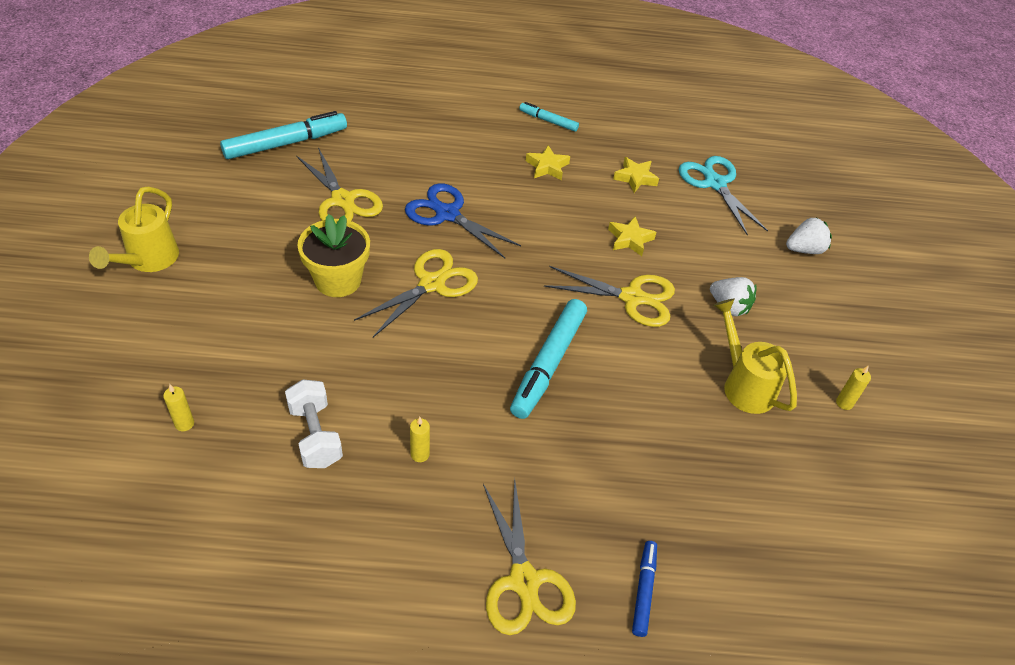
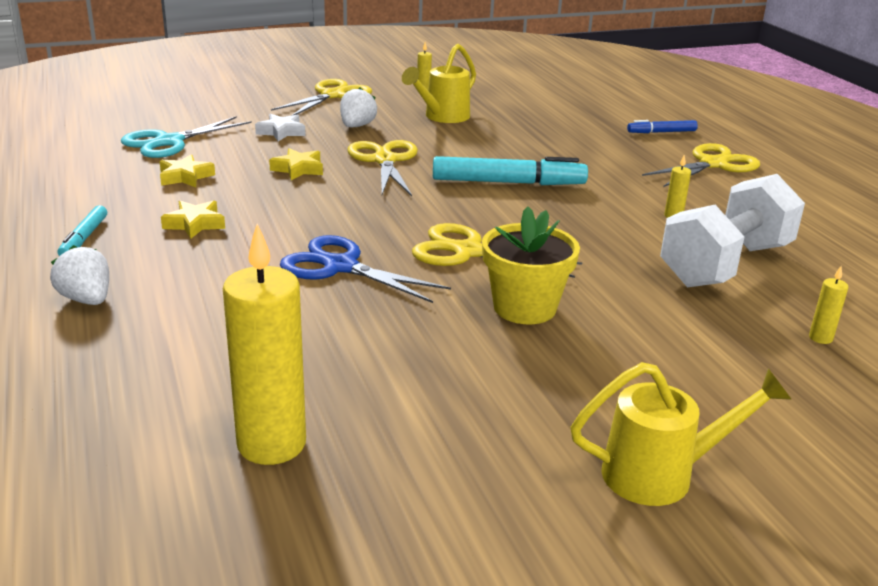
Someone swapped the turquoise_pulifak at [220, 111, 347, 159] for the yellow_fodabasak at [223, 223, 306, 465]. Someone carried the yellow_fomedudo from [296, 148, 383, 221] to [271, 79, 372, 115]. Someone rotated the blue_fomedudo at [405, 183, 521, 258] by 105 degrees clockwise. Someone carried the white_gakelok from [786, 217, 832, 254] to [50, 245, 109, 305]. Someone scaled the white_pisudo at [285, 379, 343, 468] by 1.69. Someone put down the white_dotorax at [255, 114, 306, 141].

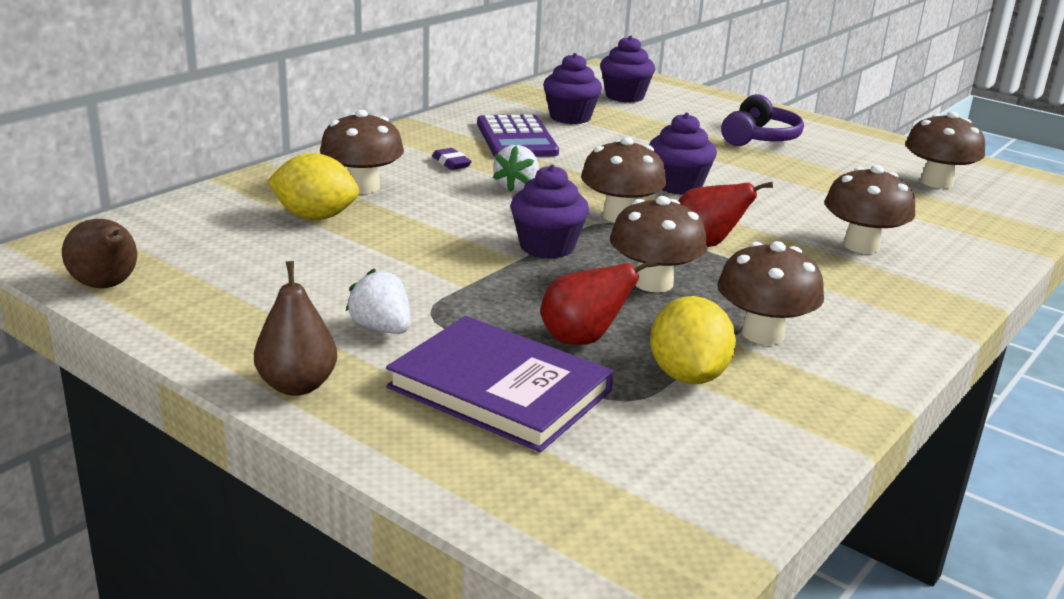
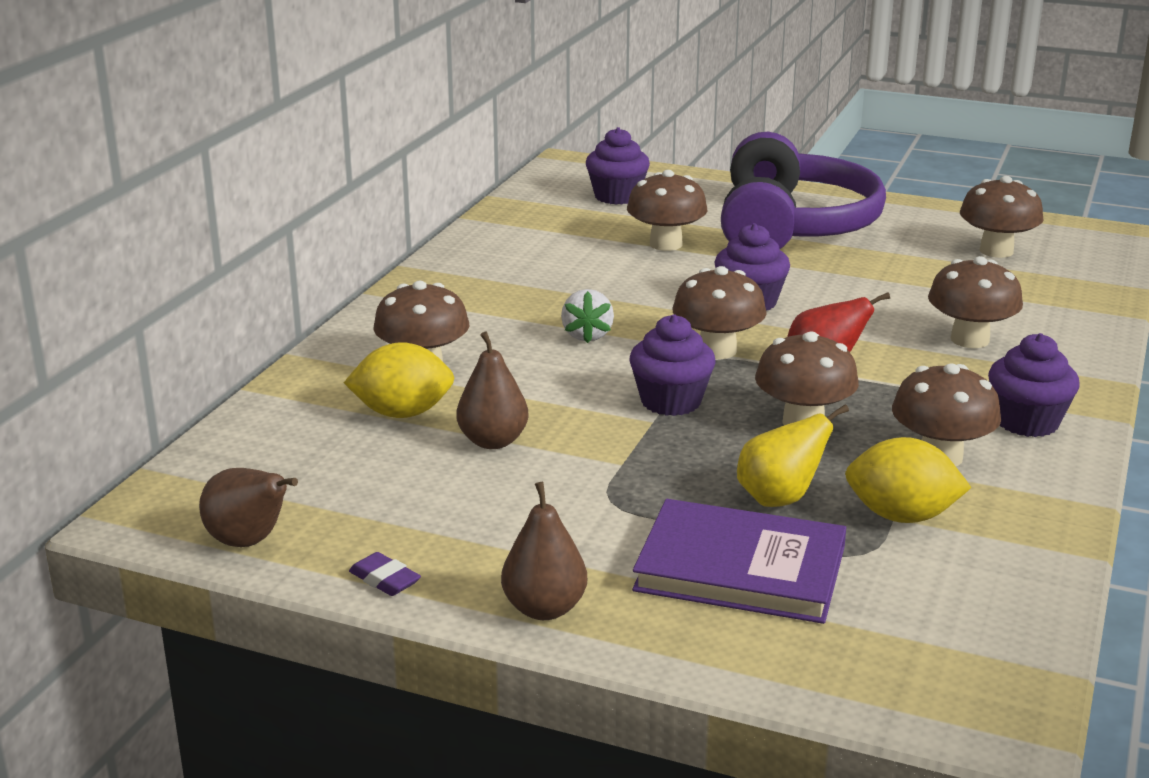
Someone carried the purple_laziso from [543, 53, 602, 124] to [988, 333, 1080, 437]. Someone scaled the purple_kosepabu at [721, 94, 804, 146] by 1.94. Someone took away the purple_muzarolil at [477, 114, 559, 157]. Someone carried the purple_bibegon from [432, 148, 472, 170] to [349, 552, 421, 596]. Someone repainted the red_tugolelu at [541, 259, 657, 345], which became the yellow_tugolelu at [737, 404, 849, 507]. Someone took away the white_gakelok at [346, 268, 410, 334]. Someone rotated the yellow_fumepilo at [650, 296, 736, 384] by 60 degrees counterclockwise. Someone put down the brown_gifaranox at [627, 170, 707, 251]. Someone put down the brown_tugolelu at [456, 332, 529, 449].

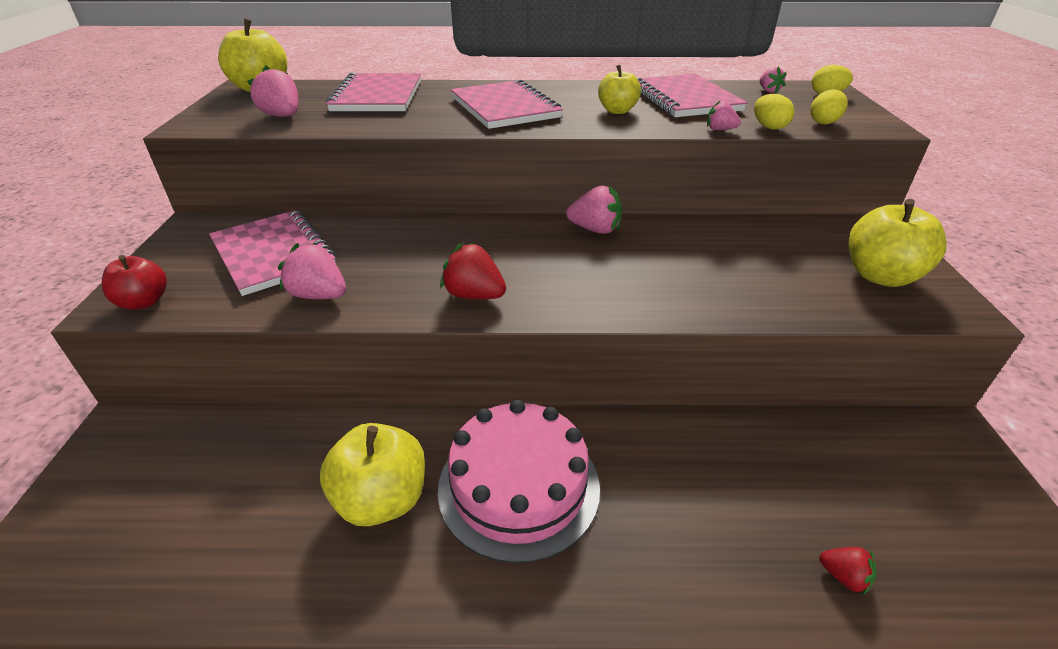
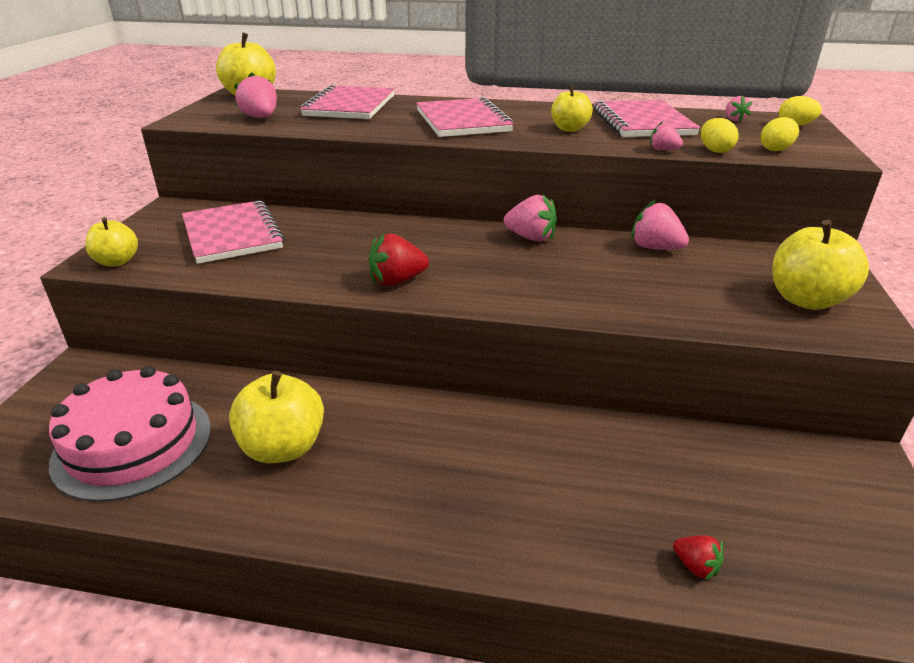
Someone carried the pink_gakelok from [278, 243, 346, 299] to [631, 200, 689, 250]. Someone rotated the red_gakelok at [440, 243, 506, 299] by 60 degrees counterclockwise. Someone repainted the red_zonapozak at [102, 255, 167, 310], which became the yellow_zonapozak at [85, 217, 138, 266]. Someone carried the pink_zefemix from [438, 400, 600, 563] to [49, 366, 211, 502].

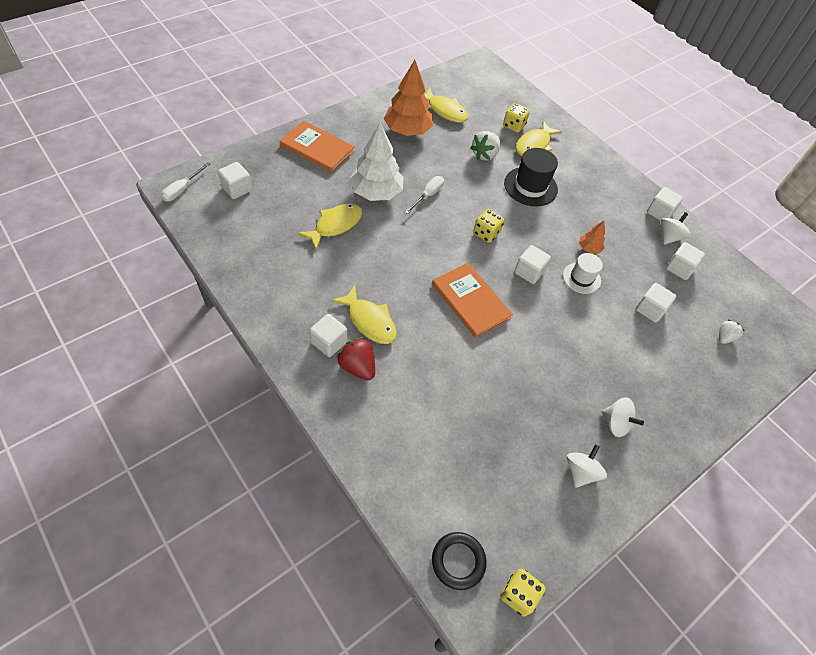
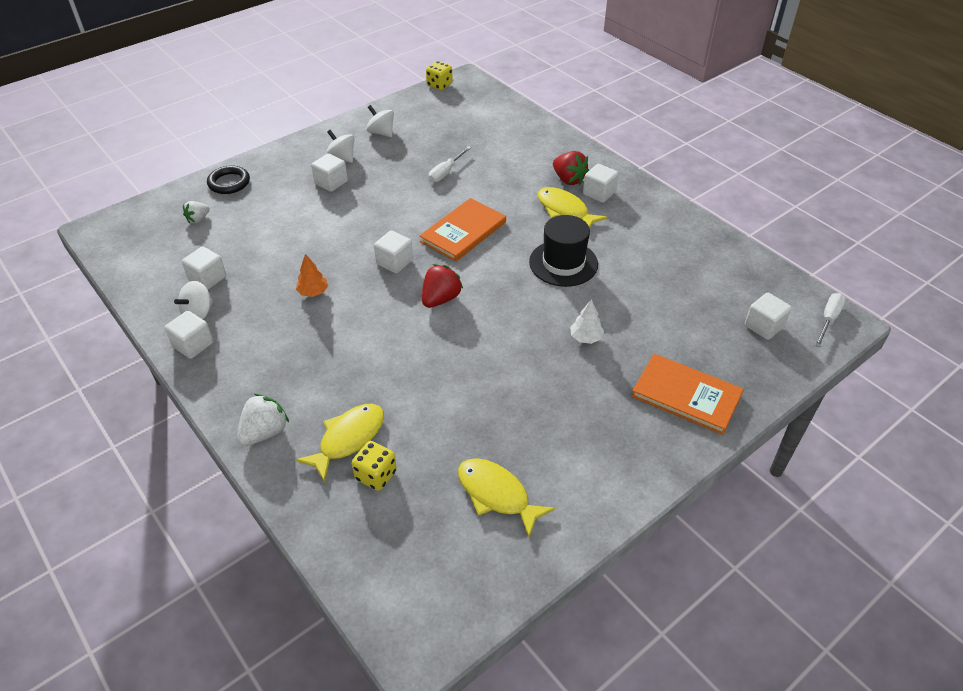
Someone took away the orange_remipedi at [384, 60, 433, 136]. Someone scaled the white_remipedi at [349, 123, 403, 201] by 0.47. Someone carried the white_gakelok from [470, 131, 500, 161] to [237, 394, 289, 446]. Someone carried the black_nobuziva from [504, 148, 558, 206] to [529, 215, 598, 287]. Someone carried the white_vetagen from [405, 176, 444, 214] to [429, 146, 471, 182]. Someone took away the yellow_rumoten at [298, 203, 362, 250]. Someone swapped the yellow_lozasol at [473, 209, 504, 243] for the red_gakelok at [422, 264, 463, 308]. Someone took away the white_nobuziva at [563, 253, 603, 294]. Someone rotated the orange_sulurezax at [432, 263, 513, 338] by 75 degrees clockwise. Someone carried the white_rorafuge from [636, 283, 676, 323] to [311, 153, 348, 192]. Someone rotated the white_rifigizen at [567, 444, 607, 488] by 105 degrees clockwise. Someone carried the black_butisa from [432, 532, 487, 590] to [207, 165, 250, 194].

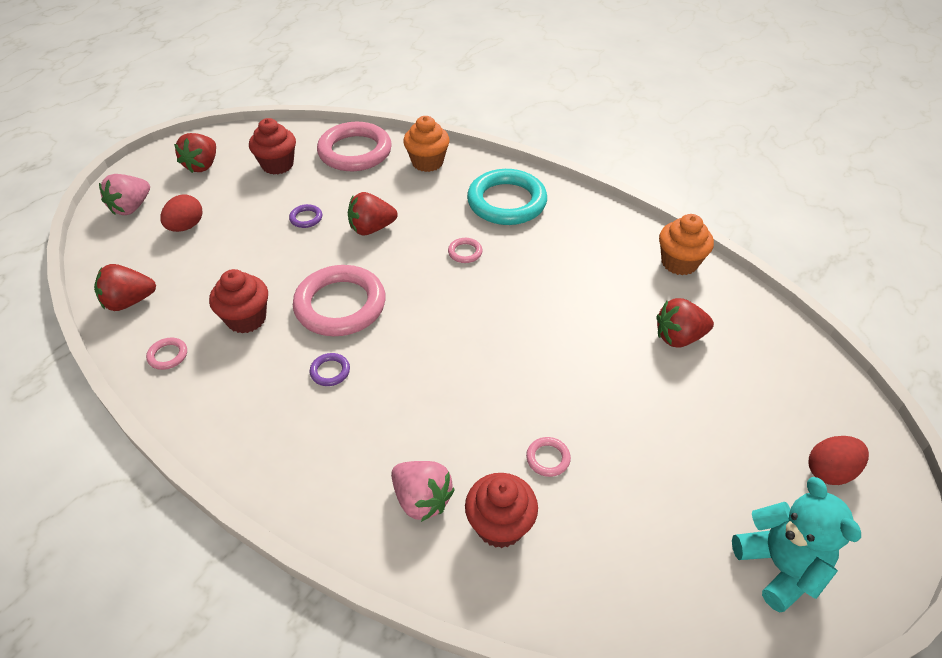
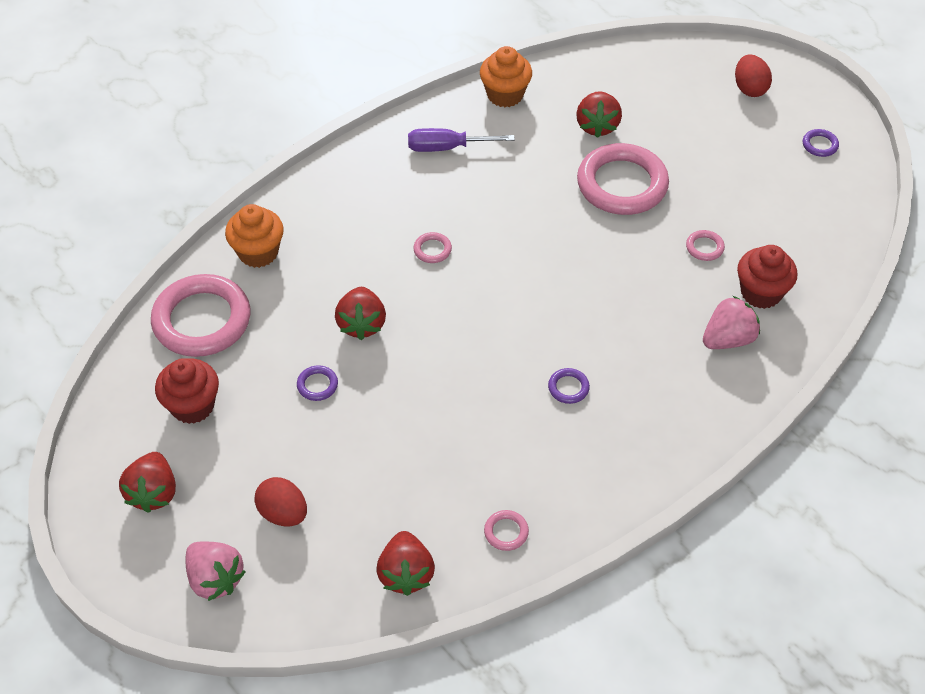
Someone rotated the red_gakelok at [174, 133, 216, 173] by 60 degrees clockwise. Someone took away the turquoise_butisa at [467, 169, 547, 225]. Someone carried the pink_butisa from [293, 265, 385, 336] to [577, 143, 669, 215]. Someone took away the red_laziso at [209, 269, 268, 333]. Someone swapped the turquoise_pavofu at [732, 477, 861, 612] for the purple_butisa at [803, 129, 839, 157]. Someone put down the purple_vetagen at [408, 128, 515, 152].

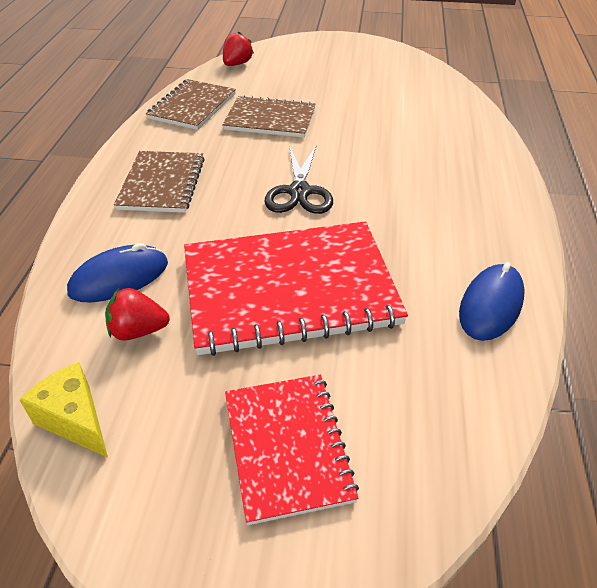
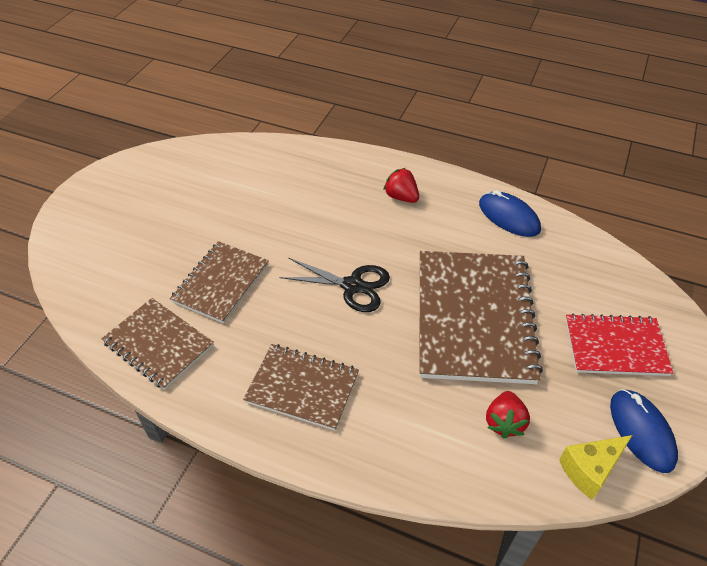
Someone carried the red_gakelok from [223, 31, 254, 66] to [383, 168, 419, 203]. Someone repainted the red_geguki at [184, 222, 408, 356], which became the brown_geguki at [420, 251, 543, 384]. Someone carried the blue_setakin from [67, 243, 168, 303] to [610, 389, 678, 473].

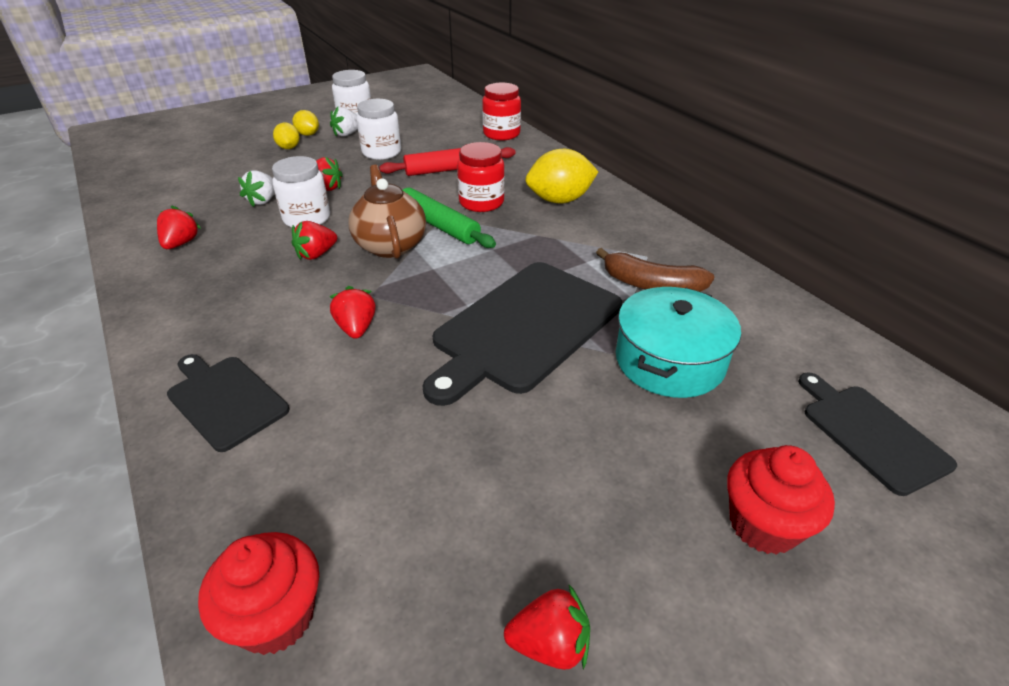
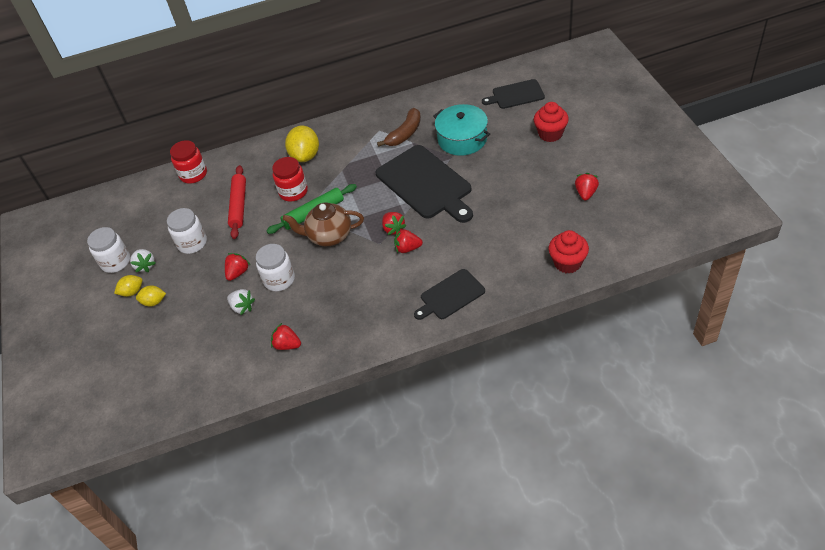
Someone carried the red_gakelok from [291, 221, 337, 260] to [382, 212, 407, 235].

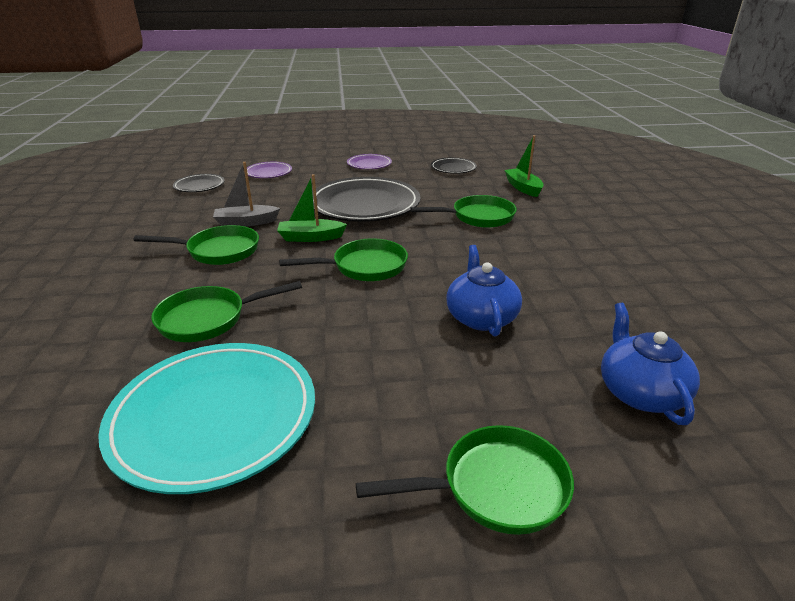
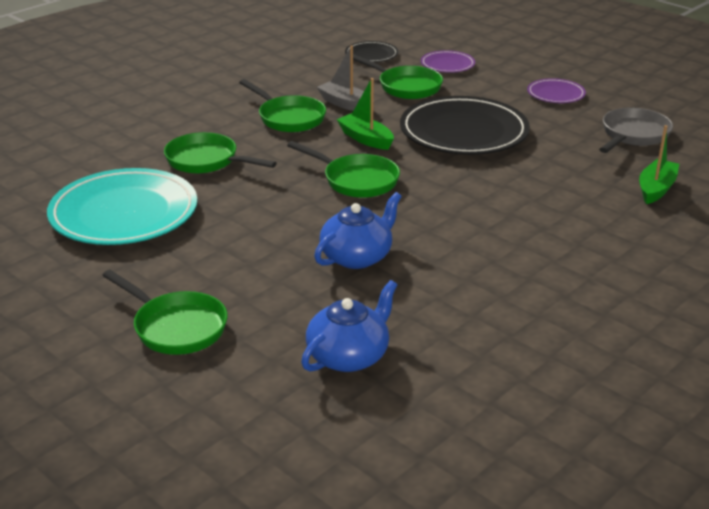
Someone swapped the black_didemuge at [431, 157, 477, 174] for the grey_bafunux at [599, 108, 673, 153]. Someone carried the green_bafunux from [410, 195, 517, 228] to [353, 54, 443, 99].

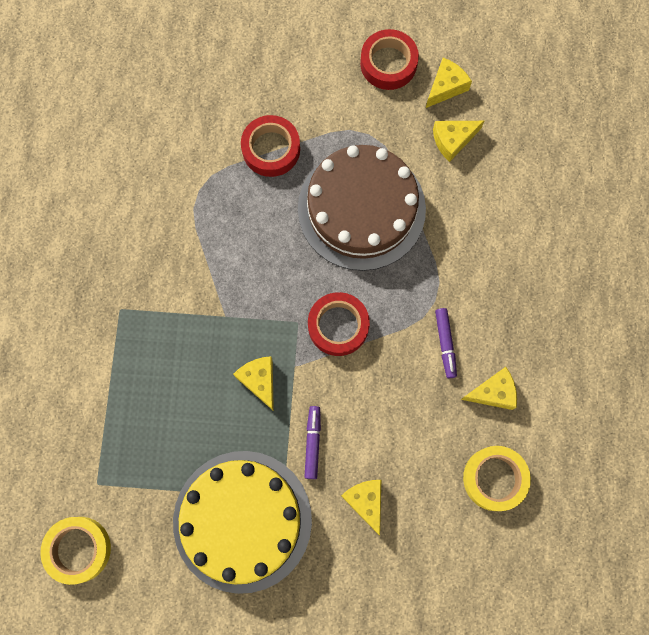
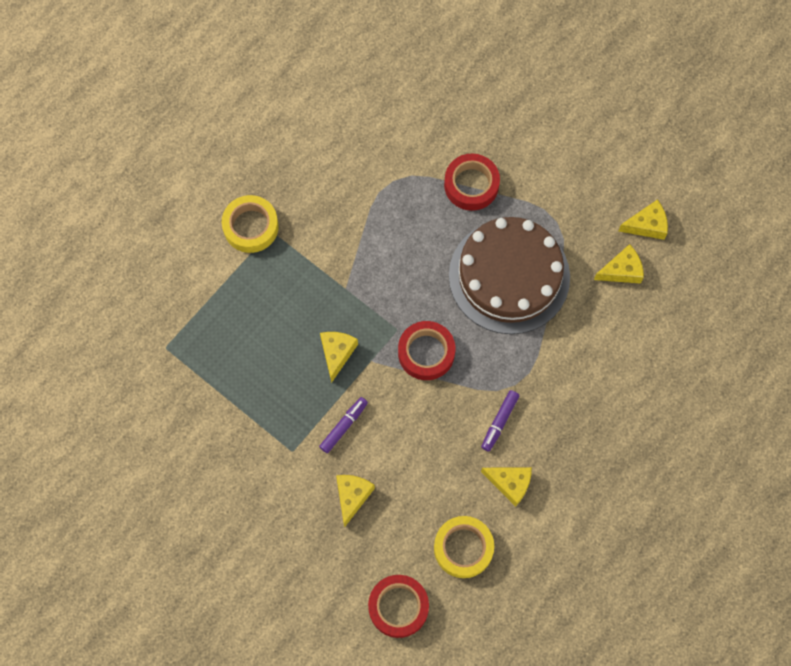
Someone carried the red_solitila from [360, 29, 419, 90] to [368, 575, 429, 638]. Someone rotated the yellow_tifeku at [433, 121, 484, 162] by 150 degrees clockwise. Someone took away the yellow_zefemix at [173, 451, 312, 594]. Someone carried the yellow_solitila from [40, 517, 111, 585] to [222, 195, 279, 253].

